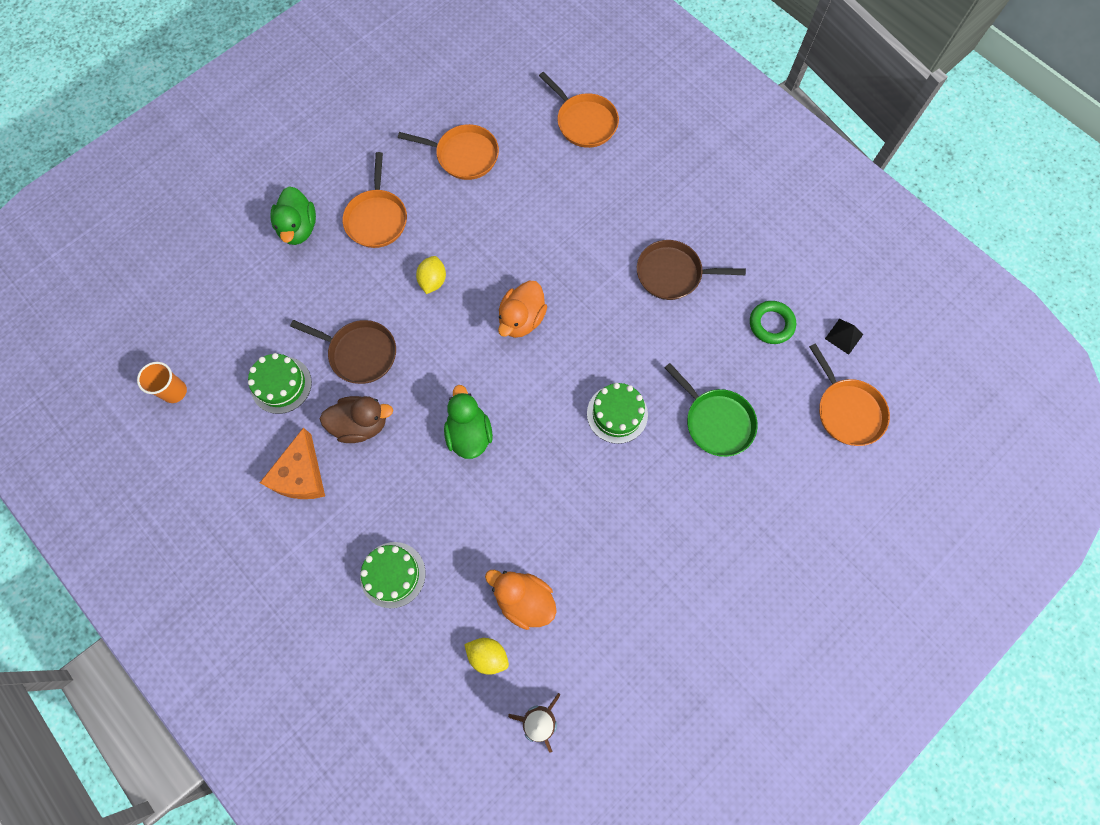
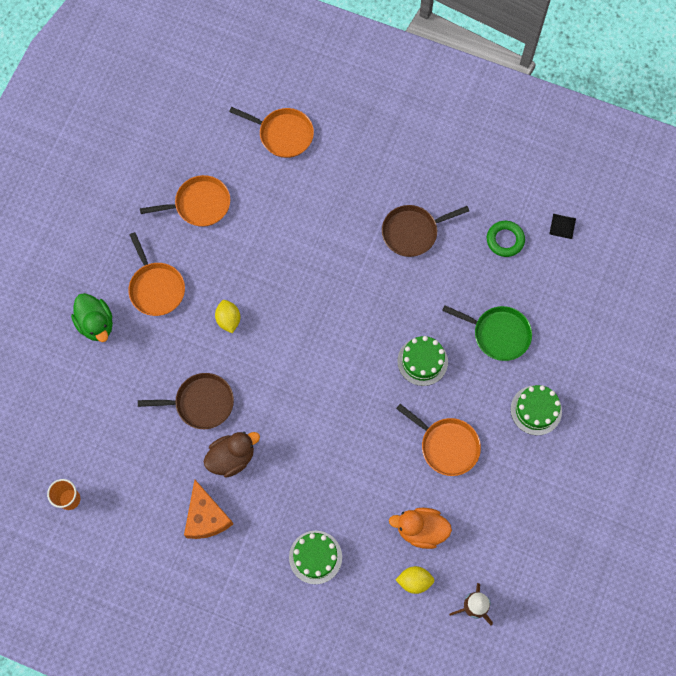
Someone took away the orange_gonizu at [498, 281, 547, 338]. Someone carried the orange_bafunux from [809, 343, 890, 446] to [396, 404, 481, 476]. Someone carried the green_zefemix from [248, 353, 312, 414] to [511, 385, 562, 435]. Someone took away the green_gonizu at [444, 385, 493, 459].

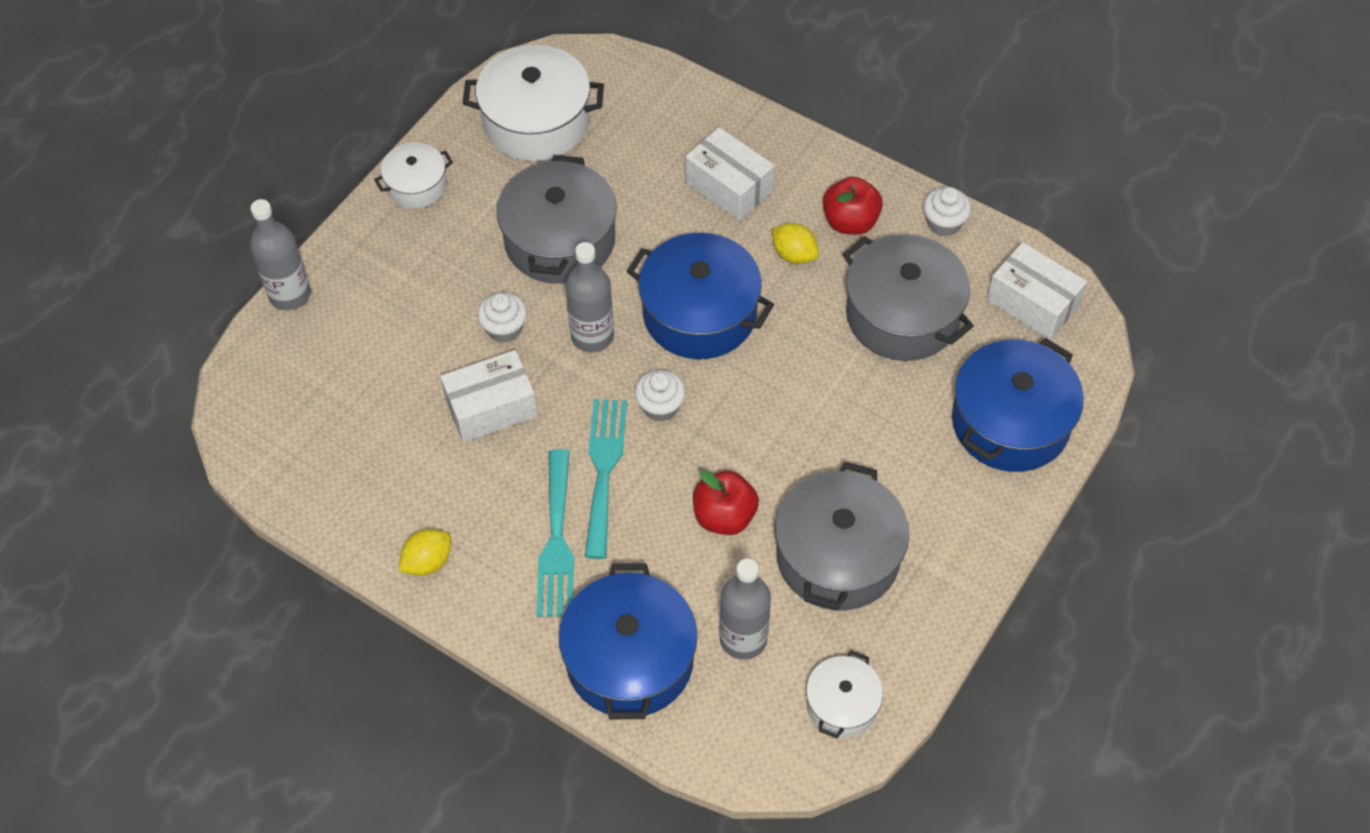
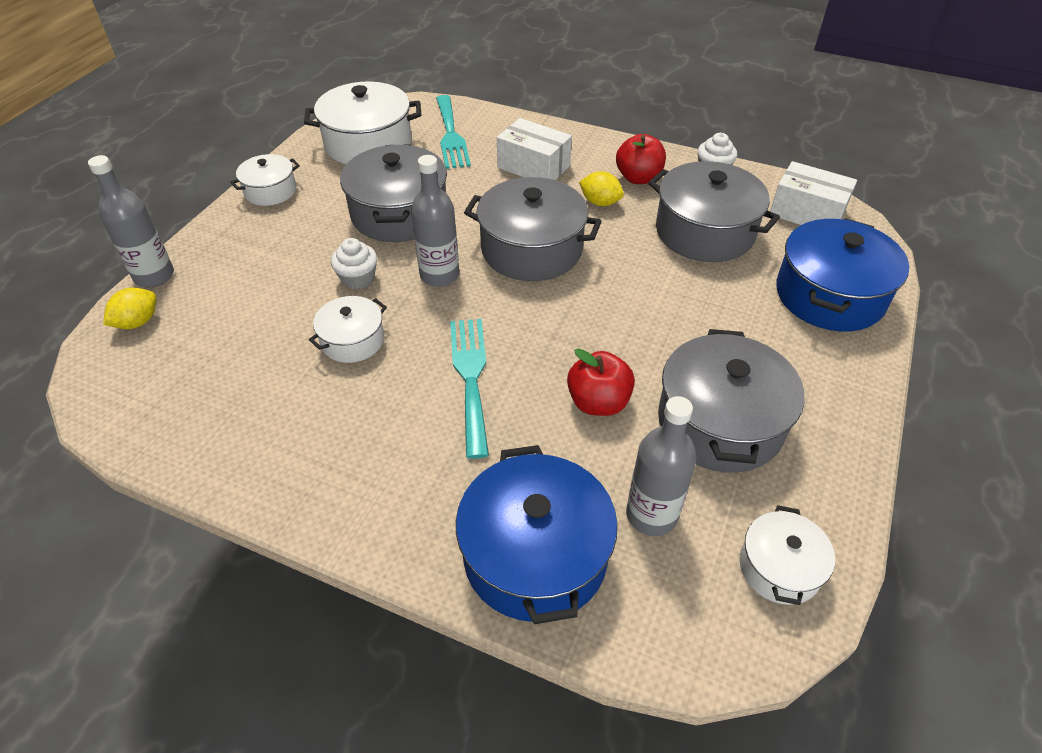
Someone repainted the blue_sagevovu at [627, 233, 774, 359], which became the grey_sagevovu at [464, 177, 602, 281]. Someone swapped the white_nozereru at [440, 350, 538, 443] for the white_sagevovu at [309, 296, 387, 363]. Someone took away the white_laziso at [635, 370, 686, 422]. Someone carried the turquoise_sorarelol from [537, 449, 574, 617] to [436, 95, 471, 169]. Someone carried the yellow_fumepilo from [399, 529, 451, 575] to [103, 287, 156, 329].

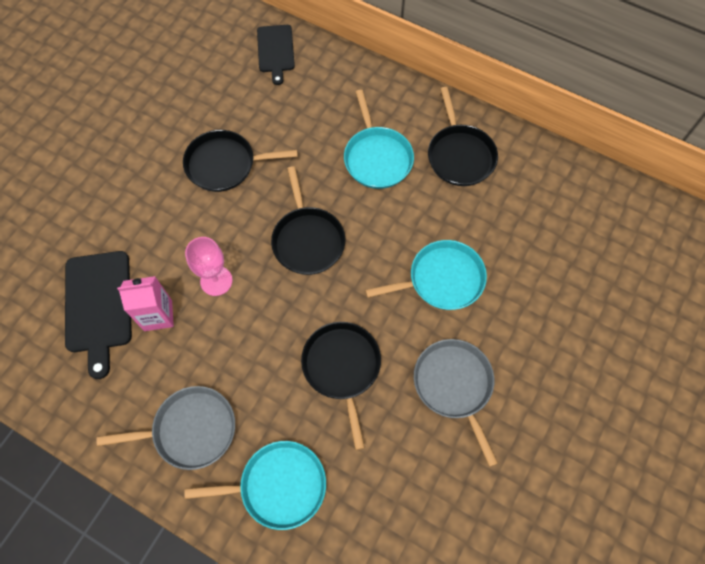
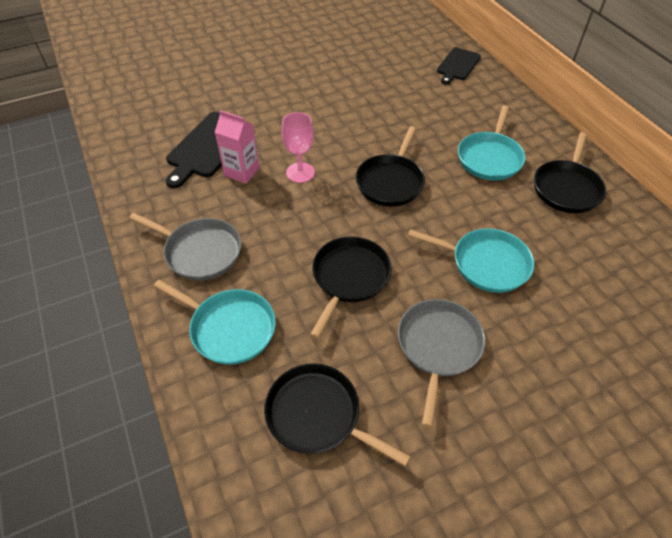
Someone carried the black_bafunux from [183, 130, 298, 192] to [264, 363, 411, 466].

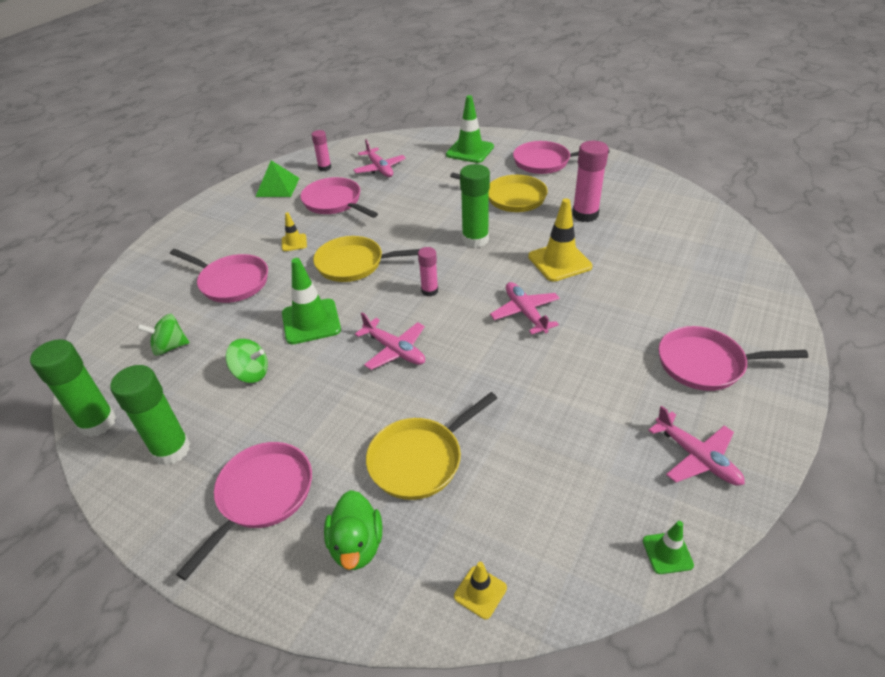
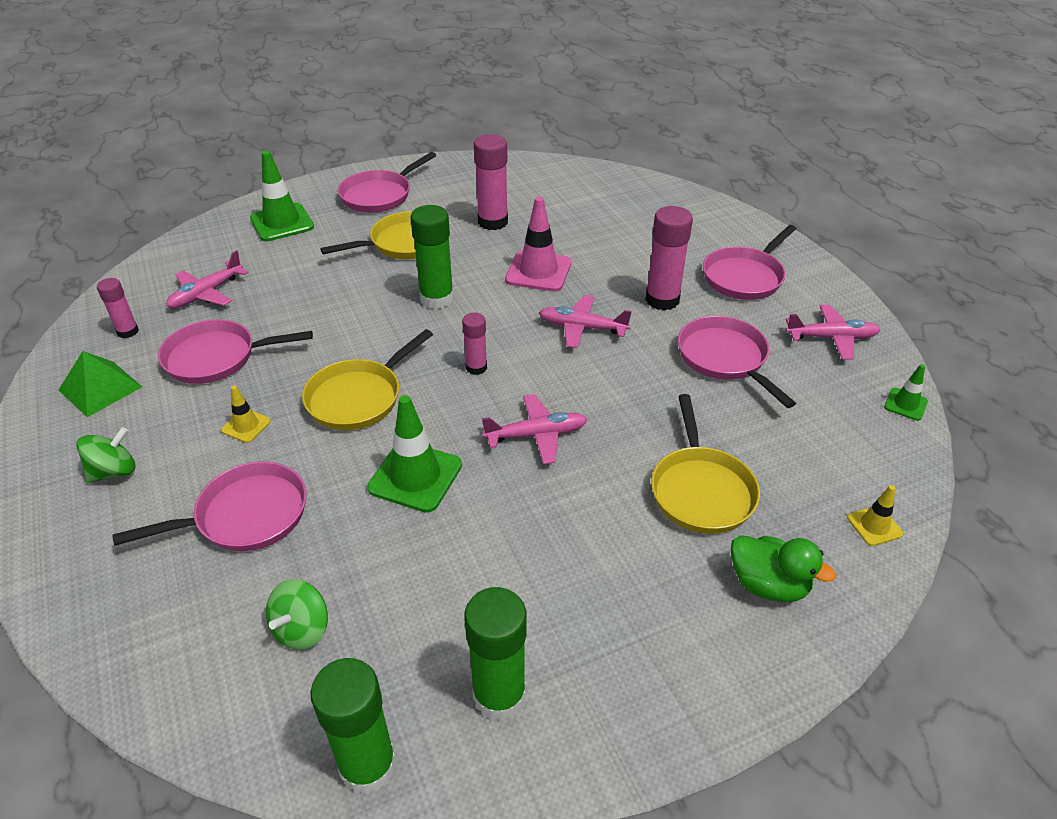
Someone rotated the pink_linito at [353, 139, 406, 177] by 120 degrees clockwise. Someone repainted the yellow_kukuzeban at [528, 198, 592, 282], which became the pink_kukuzeban at [505, 196, 571, 291]. Someone carried the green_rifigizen from [226, 339, 268, 383] to [76, 427, 135, 483]. Someone carried the pink_bafunux from [176, 442, 312, 581] to [678, 316, 796, 408]. Someone put down the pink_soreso at [646, 206, 693, 311].

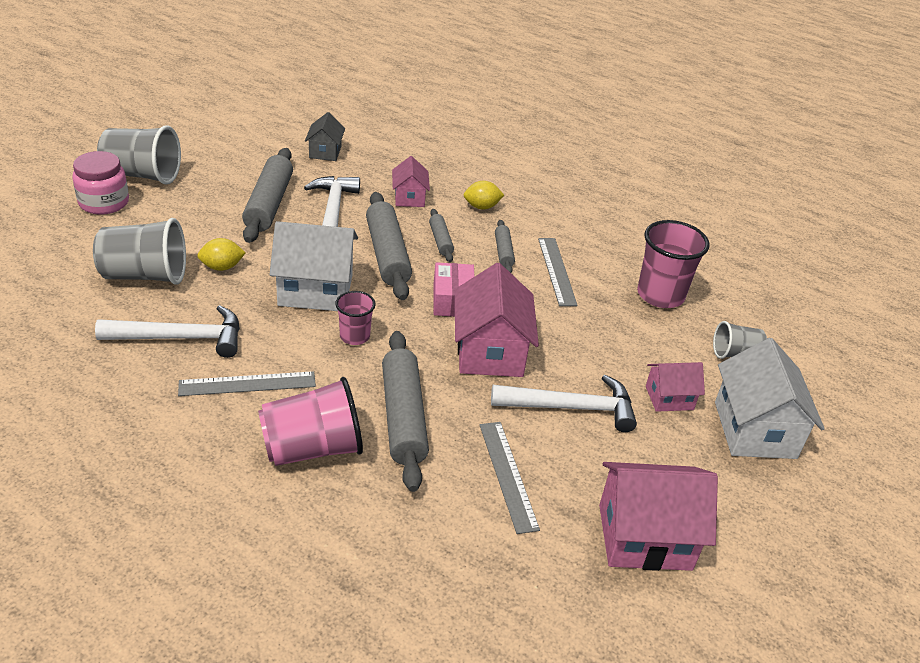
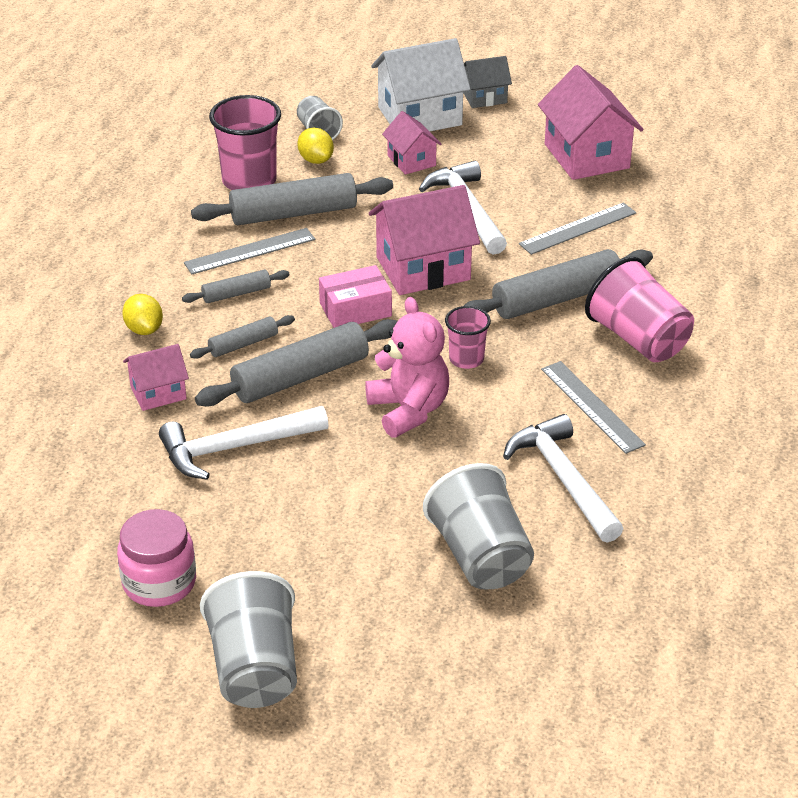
Someone carried the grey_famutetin from [305, 112, 345, 161] to [463, 56, 512, 108]. Someone carried the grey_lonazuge from [242, 148, 293, 243] to [191, 173, 393, 225]. Someone carried the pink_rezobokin from [72, 151, 129, 215] to [117, 509, 196, 607]. Someone swapped the white_famutetin at [269, 221, 358, 311] for the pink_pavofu at [365, 297, 449, 438]. Someone carried the yellow_fumepilo from [197, 238, 246, 271] to [297, 128, 334, 164].

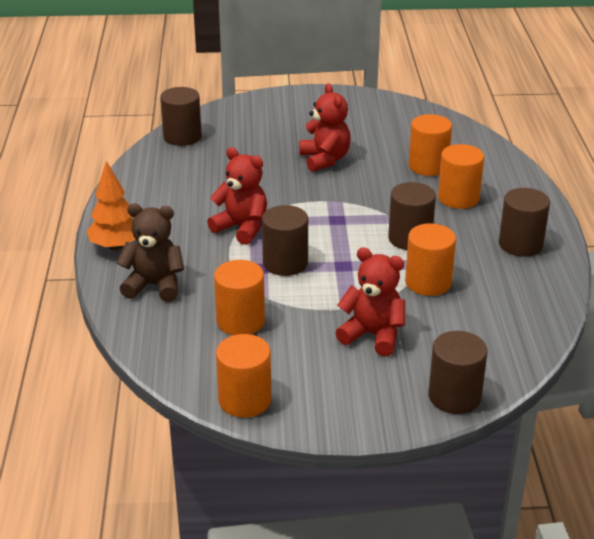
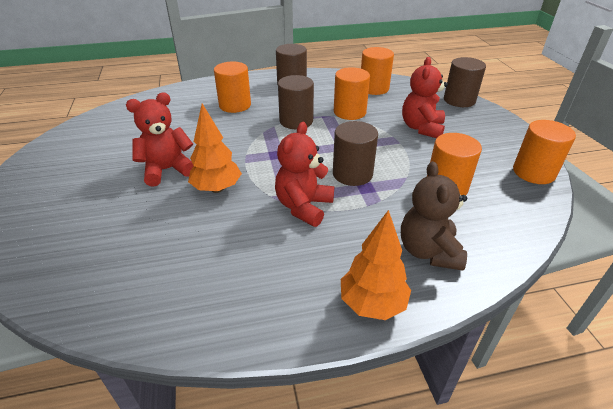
Someone took away the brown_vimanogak at [160, 87, 202, 146]. Someone carried the orange_vimanogak from [409, 114, 452, 176] to [361, 47, 394, 95]. Someone put down the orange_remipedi at [188, 103, 242, 193].

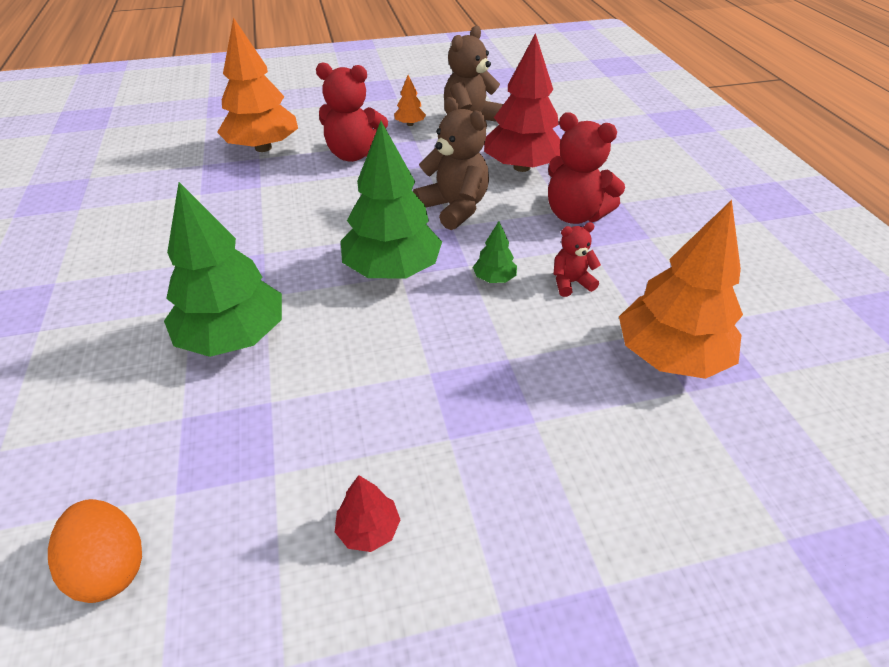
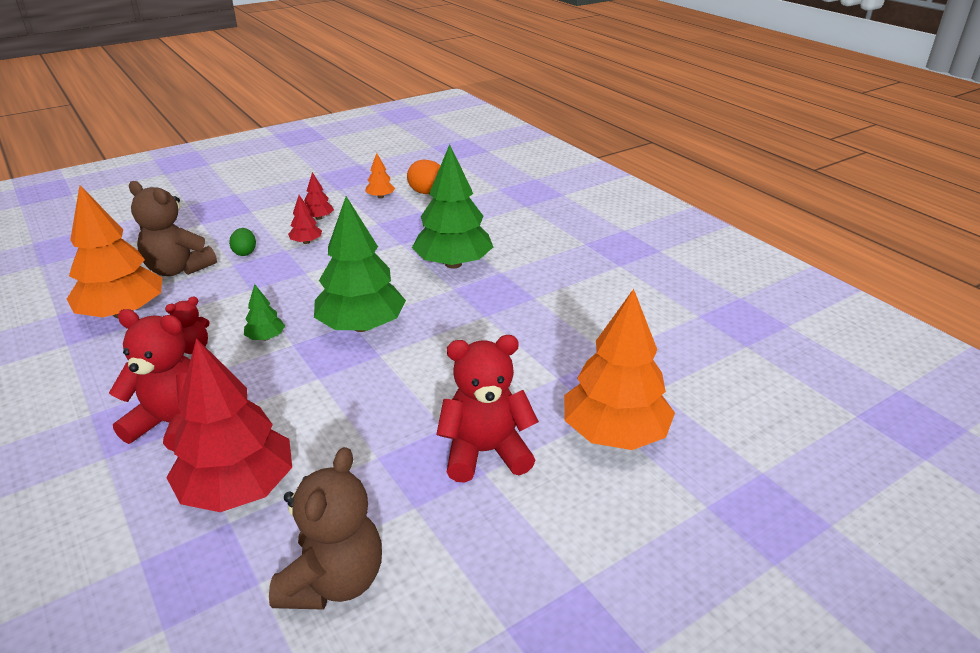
Someone carried the orange_remipedi from [394, 75, 426, 126] to [365, 153, 395, 199]. Someone carried the brown_pavofu from [413, 97, 489, 230] to [129, 181, 217, 276]. Someone put down the red_remipedi at [288, 195, 322, 244]. Someone put down the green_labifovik at [229, 228, 256, 256].

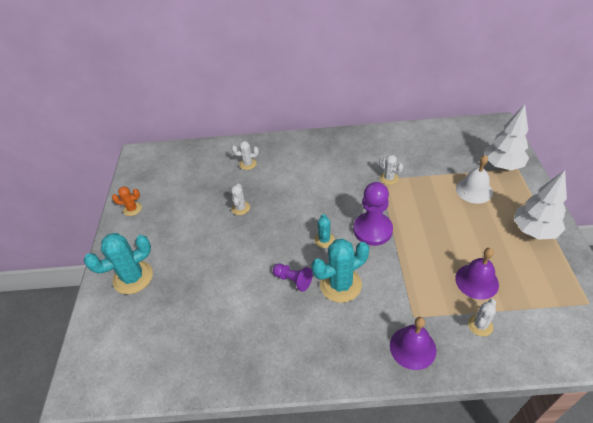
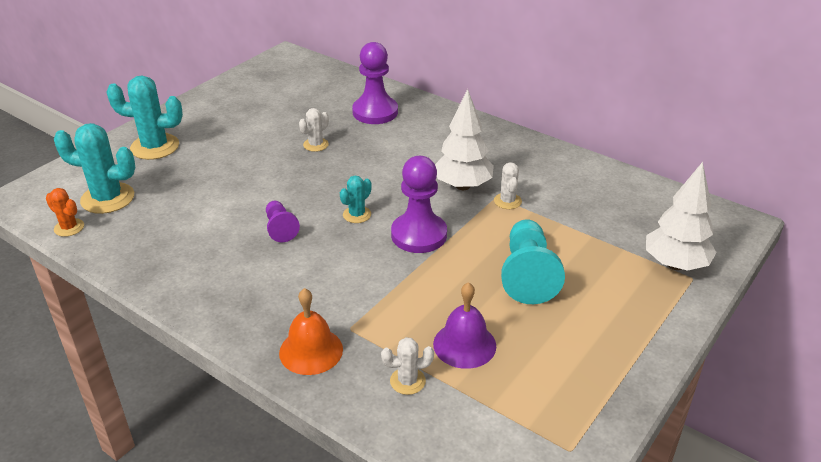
Someone swapped the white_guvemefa at [232, 141, 259, 170] for the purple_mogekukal at [352, 42, 398, 124]. Someone took away the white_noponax at [456, 155, 493, 204]. Someone carried the white_remipedi from [514, 170, 567, 240] to [435, 89, 494, 190]. Someone carried the orange_guvemefa from [112, 186, 142, 216] to [46, 188, 84, 237]. Someone carried the turquoise_guvemefa from [311, 239, 369, 303] to [54, 123, 135, 214]. Someone repainted the purple_noponax at [390, 317, 436, 370], which became the orange_noponax at [279, 288, 343, 375]. Someone put down the turquoise_mogekukal at [501, 220, 565, 304].

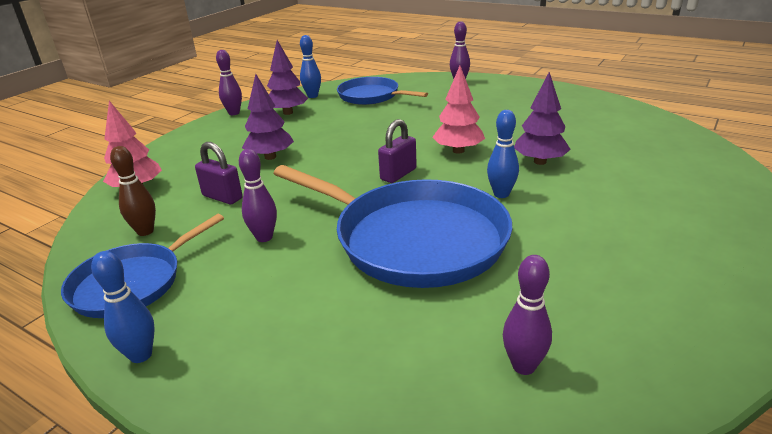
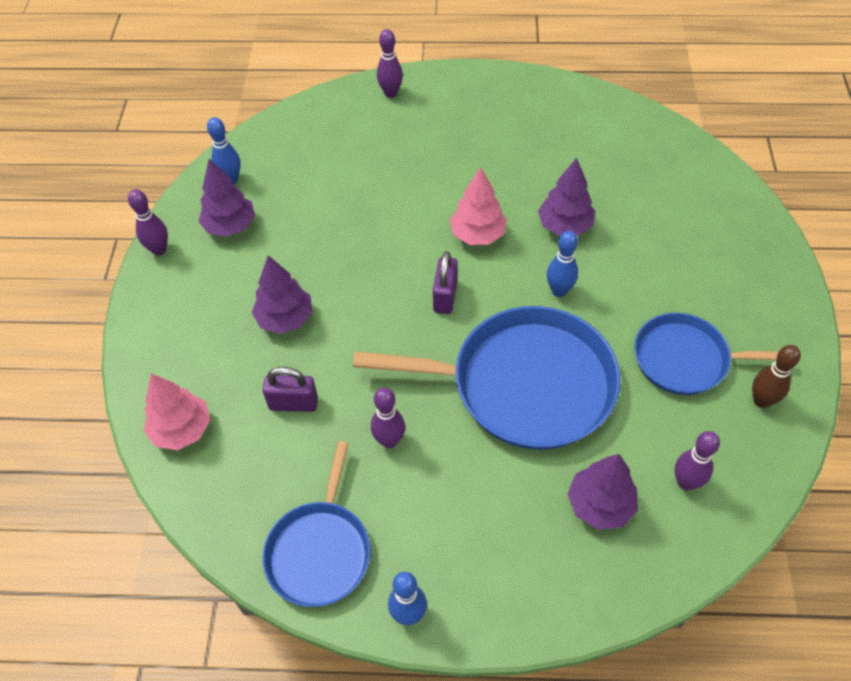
Someone carried the blue_bafunux from [337, 77, 428, 105] to [634, 313, 779, 395]. Someone carried the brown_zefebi from [110, 146, 156, 236] to [752, 345, 801, 408]. Someone put down the purple_remipedi at [568, 454, 638, 530].

